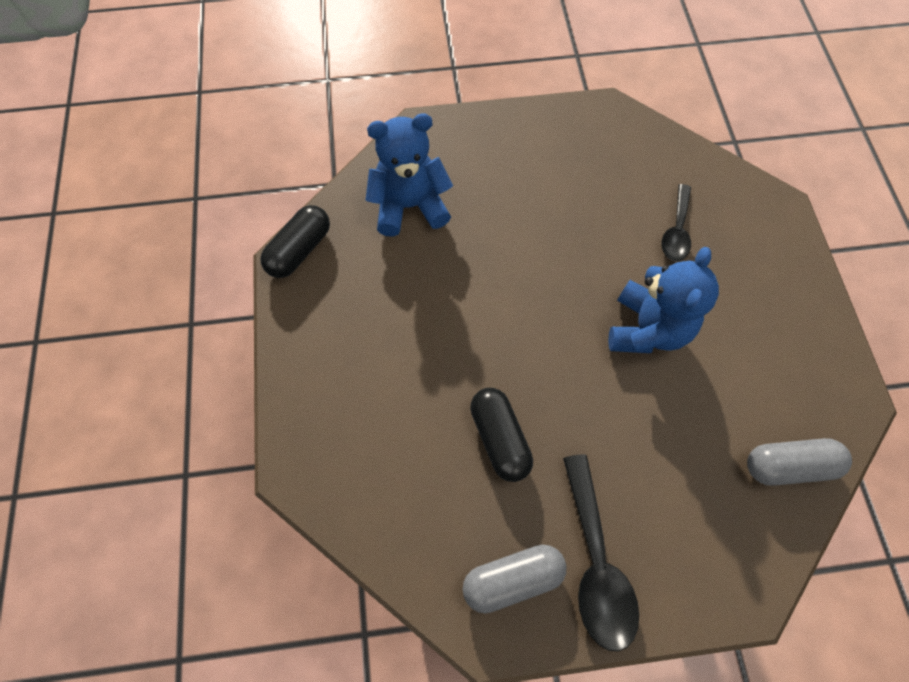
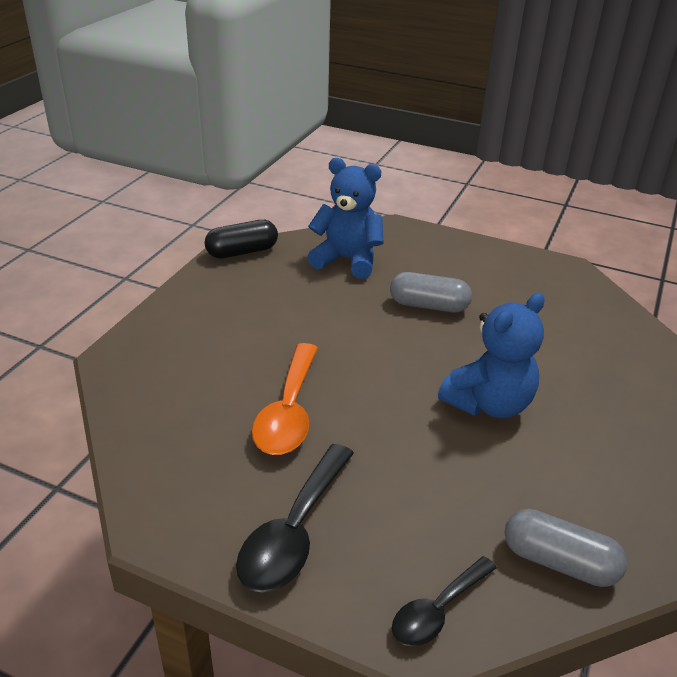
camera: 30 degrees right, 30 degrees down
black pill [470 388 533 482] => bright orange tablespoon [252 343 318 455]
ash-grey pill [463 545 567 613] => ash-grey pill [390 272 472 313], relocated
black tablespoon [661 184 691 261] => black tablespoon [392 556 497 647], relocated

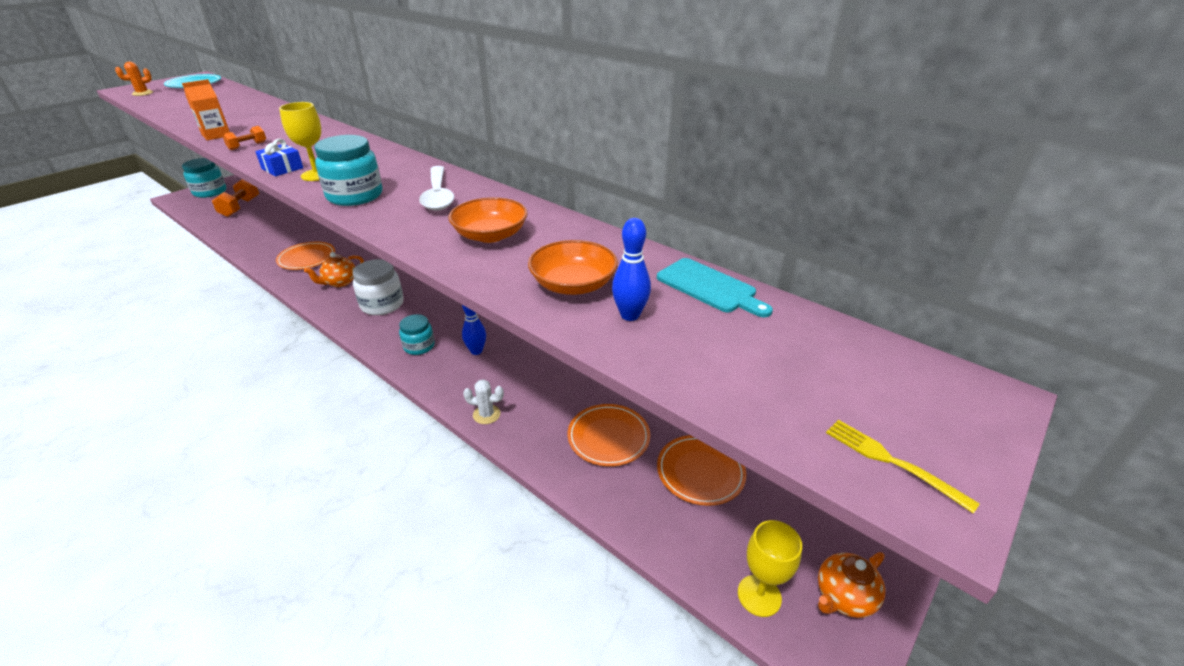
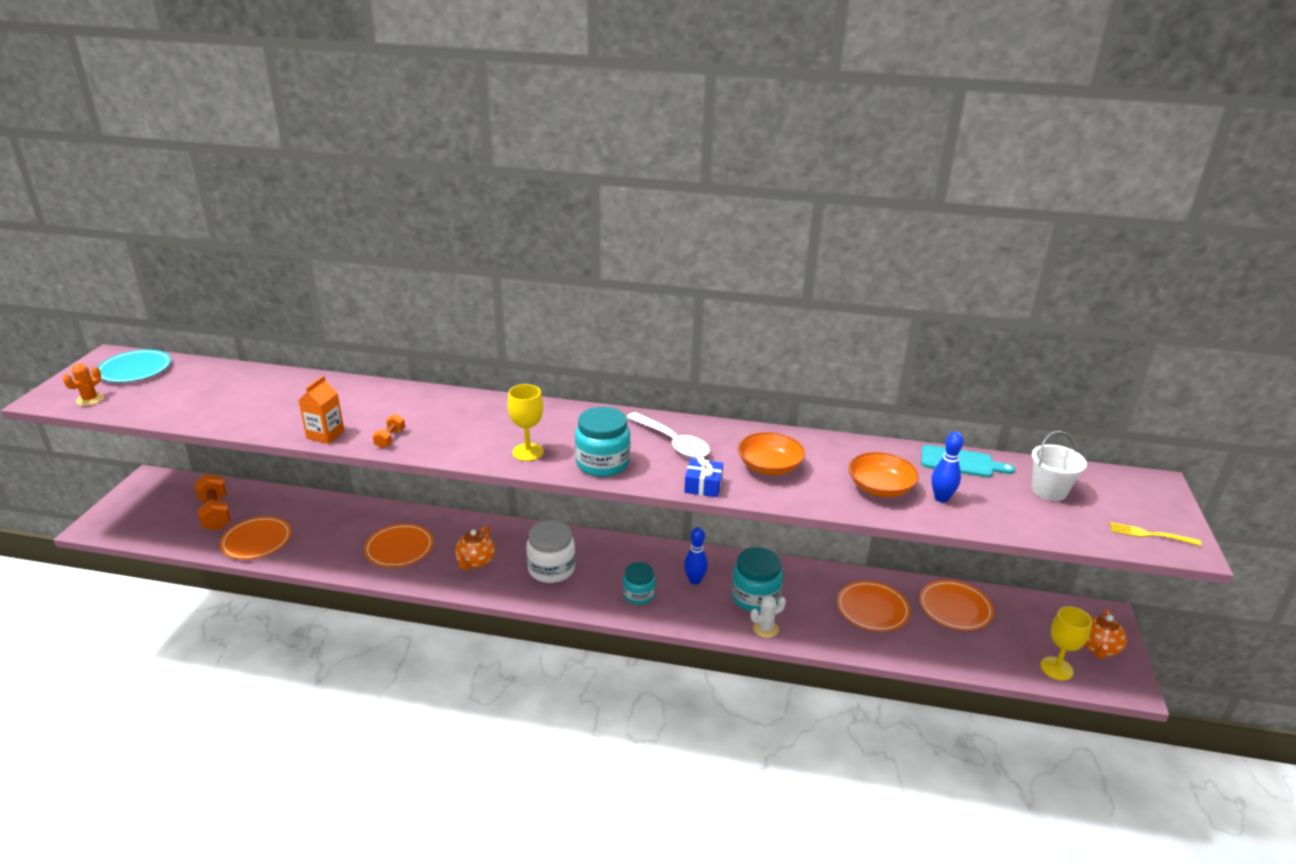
camera: 30 degrees left, 5 degrees down
nothing => bright orange flat dish [220 517 291 559]
blue present [255 139 303 176] => blue present [684 455 723 497], relocated
turquoise jam jar [182 158 226 198] => turquoise jam jar [731 547 783 612], relocated
nothing => white sand bucket [1032 431 1087 501]

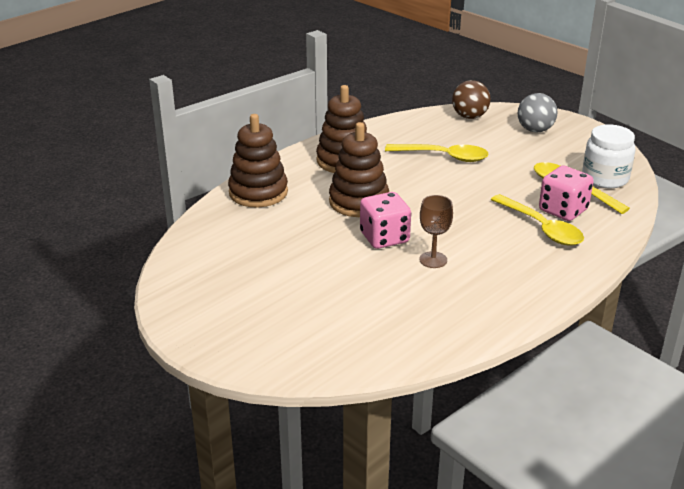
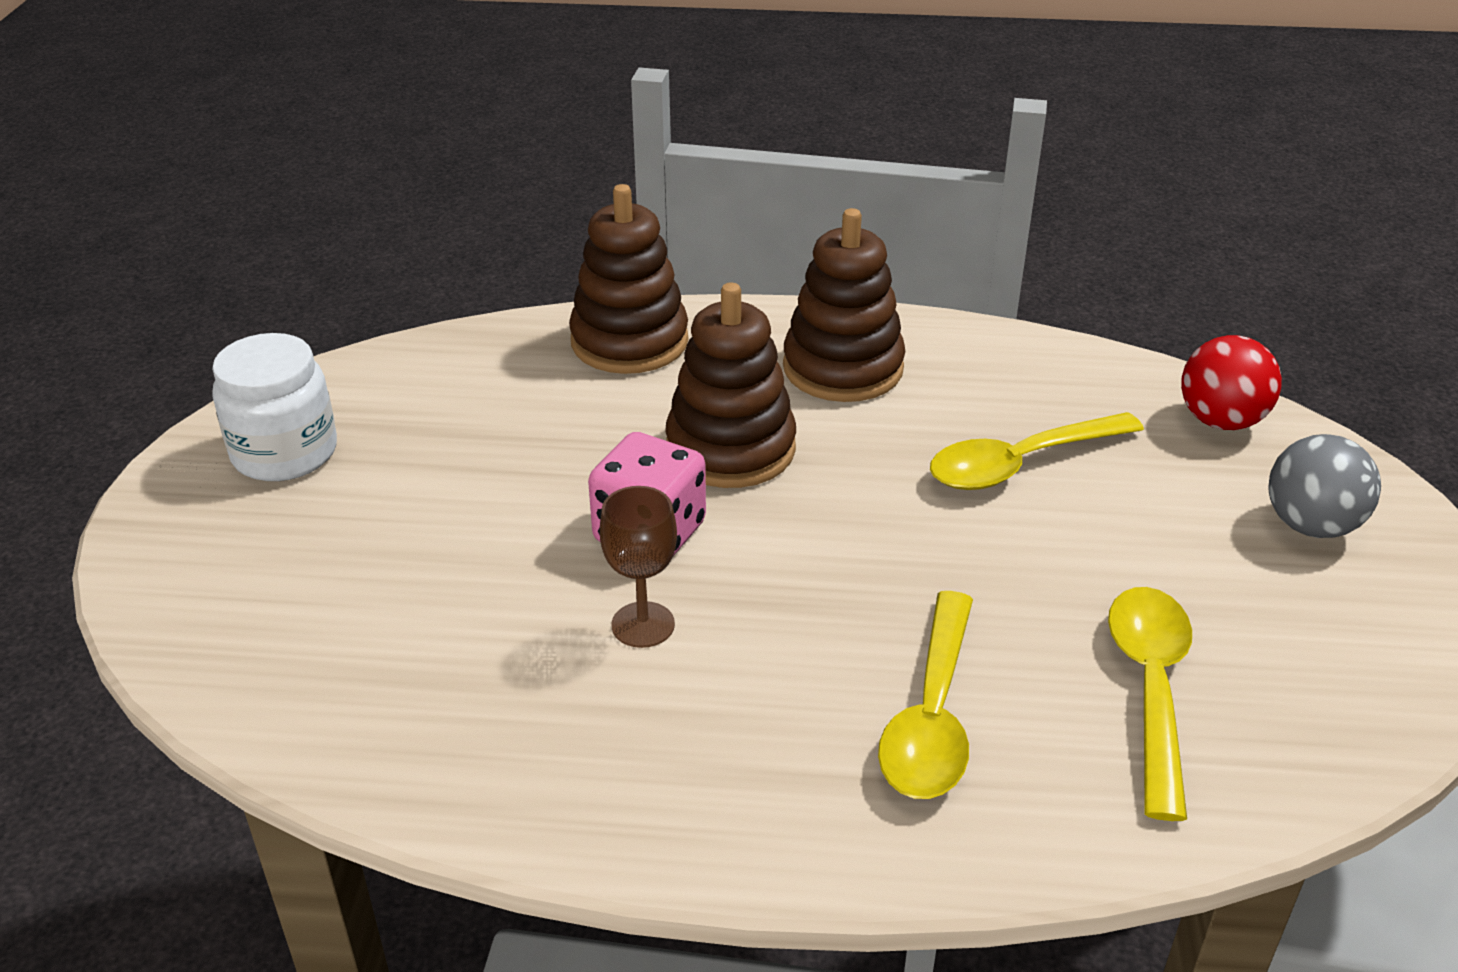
camera: 50 degrees right, 5 degrees up
white jam jar [582 124 635 188] => white jam jar [212 333 337 481], relocated
bright yellow tablespoon [385 144 489 162] => bright yellow tablespoon [930 412 1144 490], 90 degrees clockwise
brown play ball [452 80 491 119] => crimson play ball [1181 335 1282 430]
rosy die [539 166 594 221] => nothing

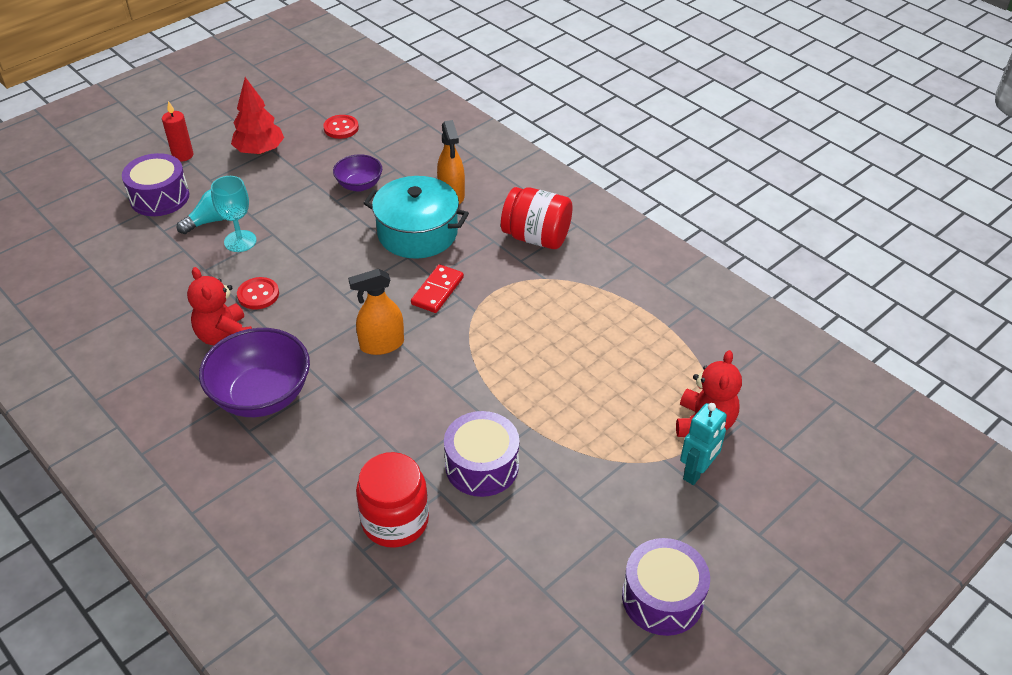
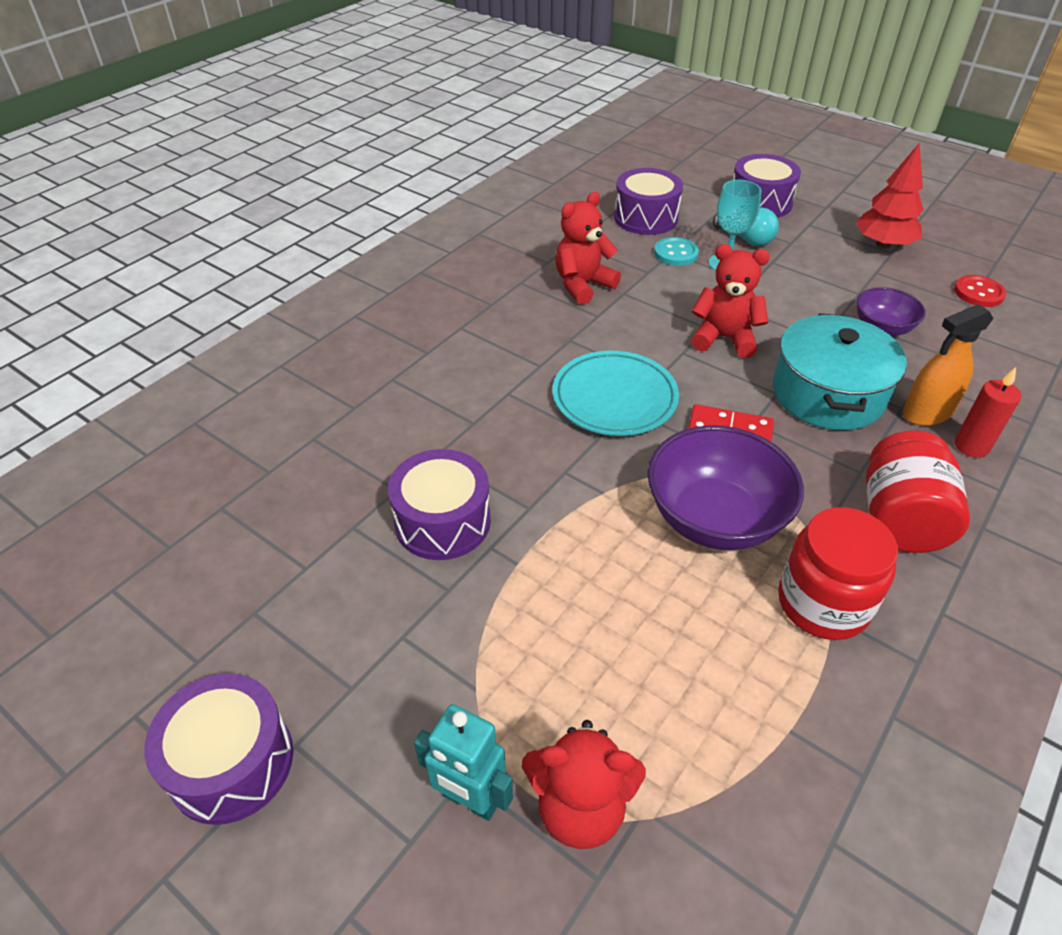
camera: 80 degrees right, 0 degrees up
bright orange sprayer [348 269 404 355] => turquoise flat dish [553 351 679 436]
nothing => royal purple toy drum [614 168 683 235]
royal purple deep dish [199 328 310 417] => royal purple deep dish [648 425 804 550], relocated
nothing => turquoise button [654 237 699 266]
nothing => crimson teddy [691 244 770 358]
crimson jam jar [356 452 429 548] => crimson jam jar [778 507 898 640], relocated
crimson pillar candle [162 101 193 162] => crimson pillar candle [955 367 1021 458], relocated
crimson button [237 277 279 309] => nothing

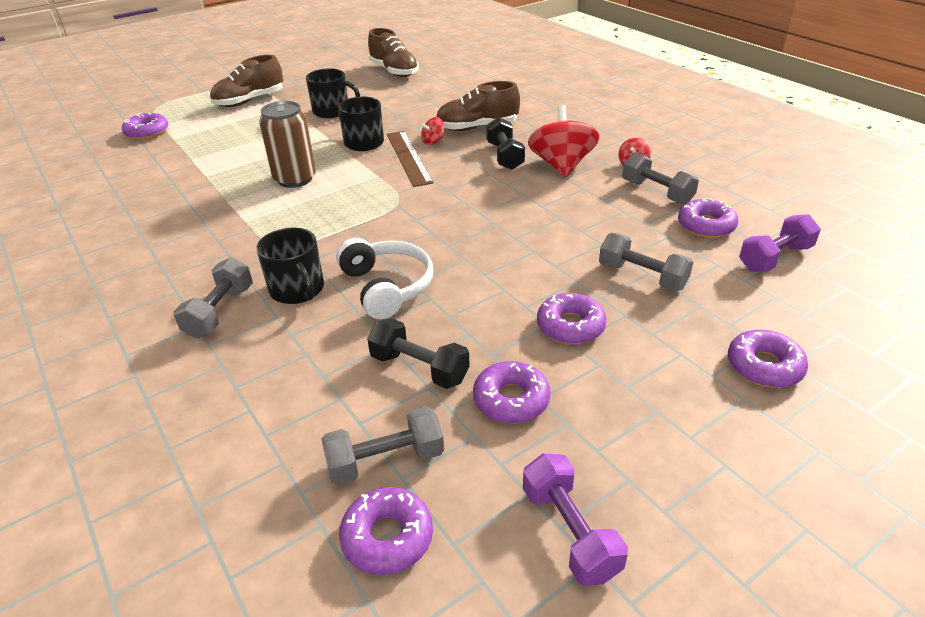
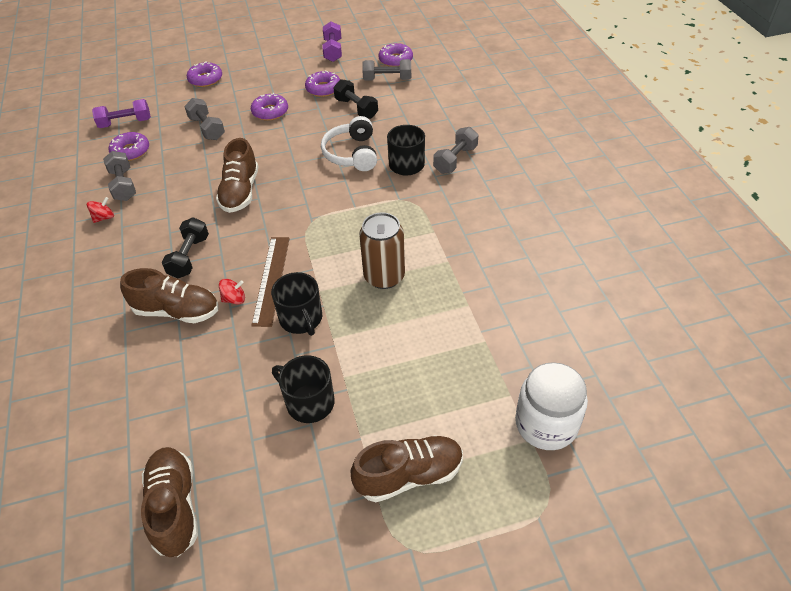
camera: 160 degrees left, 10 degrees up
nothing => brown shoe [216 138 258 213]
royal purple glazed donut [122 113 168 140] => white jam jar [515 362 588 450]
crimson whirligig [528 105 599 178] => nothing

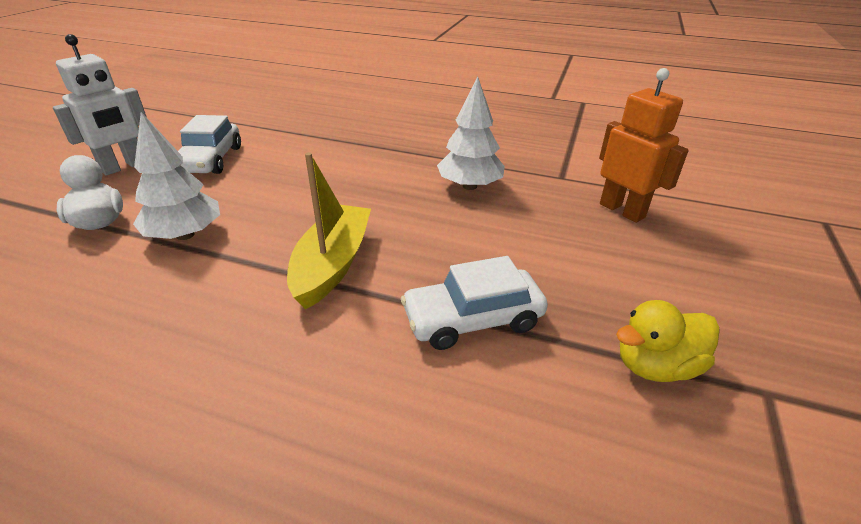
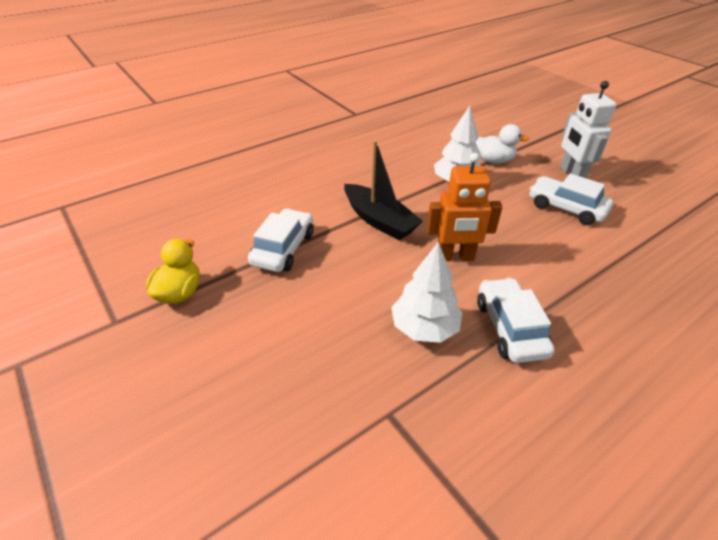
camera: 125 degrees right, 5 degrees up
bright yellow boat [287 152 371 309] => black boat [344 140 423 240]
bright orange robot figure [599 68 689 223] => bright orange robot figure [427 153 502 261], relocated
nothing => white toy car [477 277 555 363]

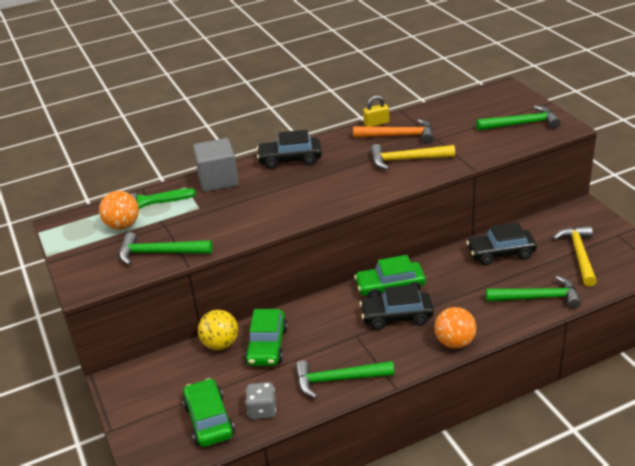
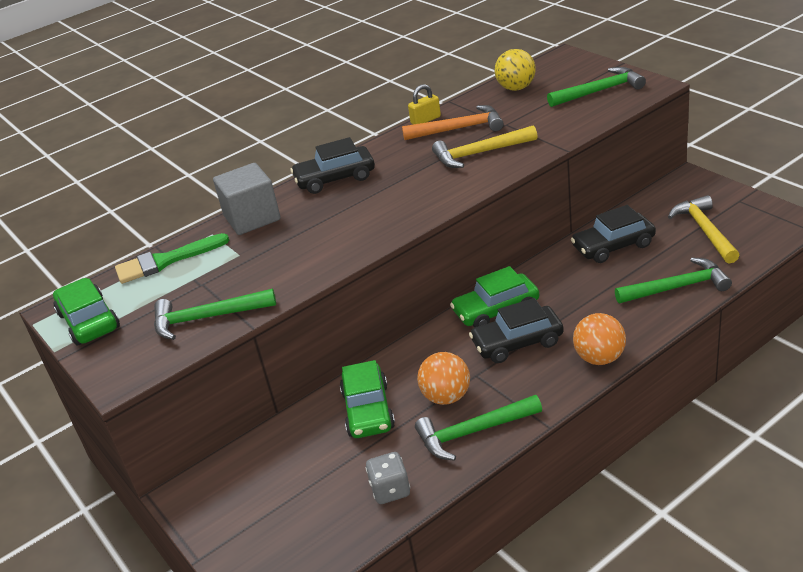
camera: 10 degrees left, 0 degrees up
green toy car [183 378 235 447] => green toy car [53 278 120 346], relocated
bright orange play ball [99 191 139 230] => bright orange play ball [417 352 470 405], relocated
bright yellow play ball [198 310 238 350] => bright yellow play ball [495 49 536 91], relocated

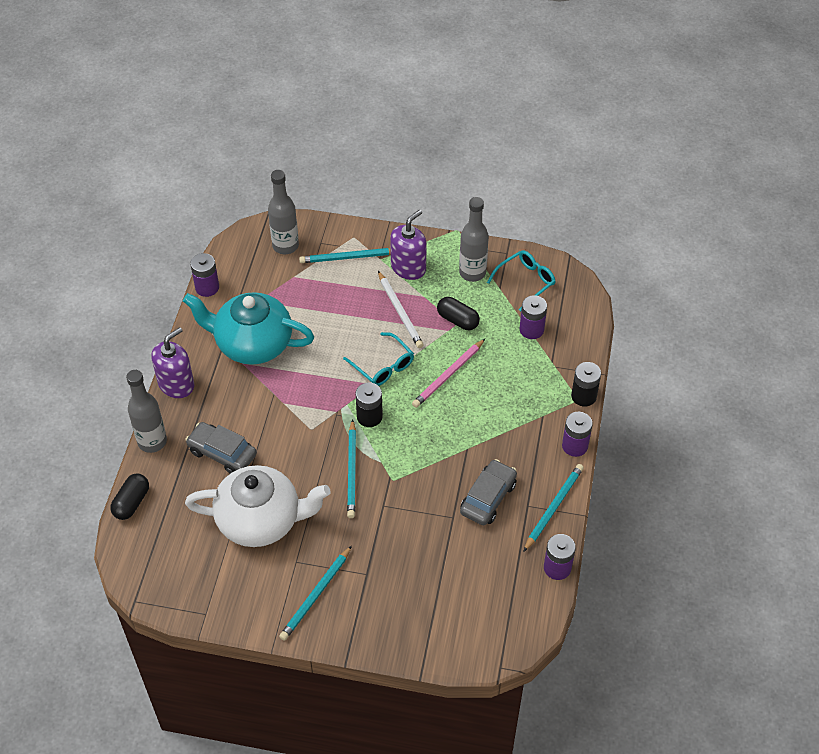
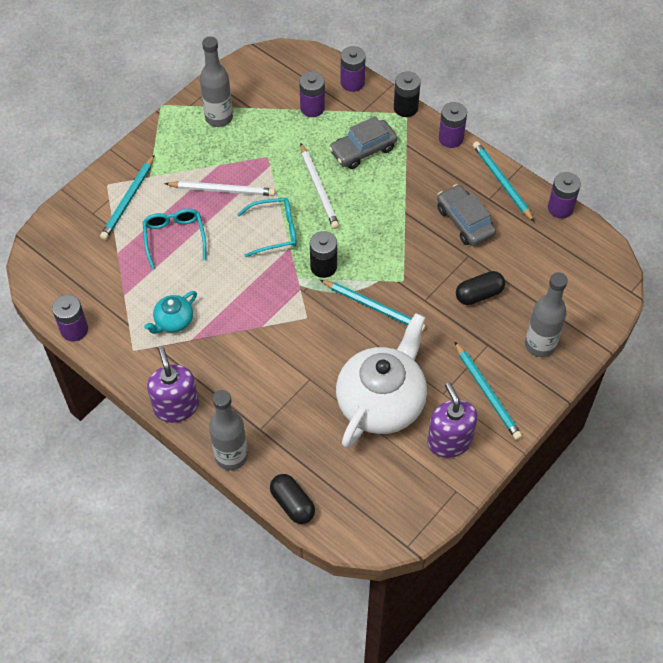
camera: 60 degrees left, 5 degrees up
turquoise eyeglasses [487 250 556 311] => turquoise eyeglasses [143 209 206 269], relocated
turquoise china teapot [183 292 314 365] => turquoise china teapot [144 291 197 334], x0.46
rosy lead pencil [412 339 485 408] => white lead pencil [300 143 339 229]
ash-grey toy car [185 422 257 474] => ash-grey toy car [329 116 397 169], relocated
nothing => royal purple battery [341 46 366 92]
royal purple soap pump [390 210 427 280] => royal purple soap pump [427 382 478 458], relocated
black pill [437 297 480 330] => black pill [456 271 505 305], relocated
ash-grey bottle [268 170 299 254] => ash-grey bottle [525 272 568 357], relocated

